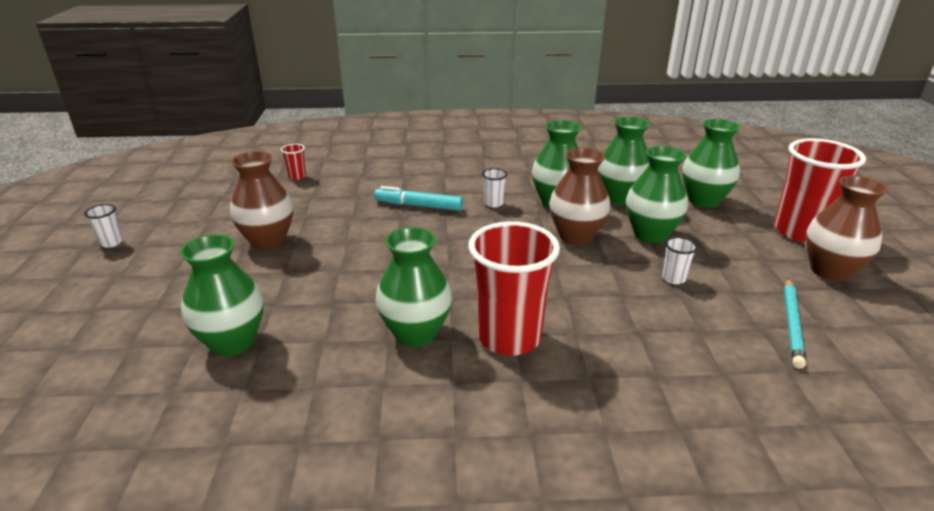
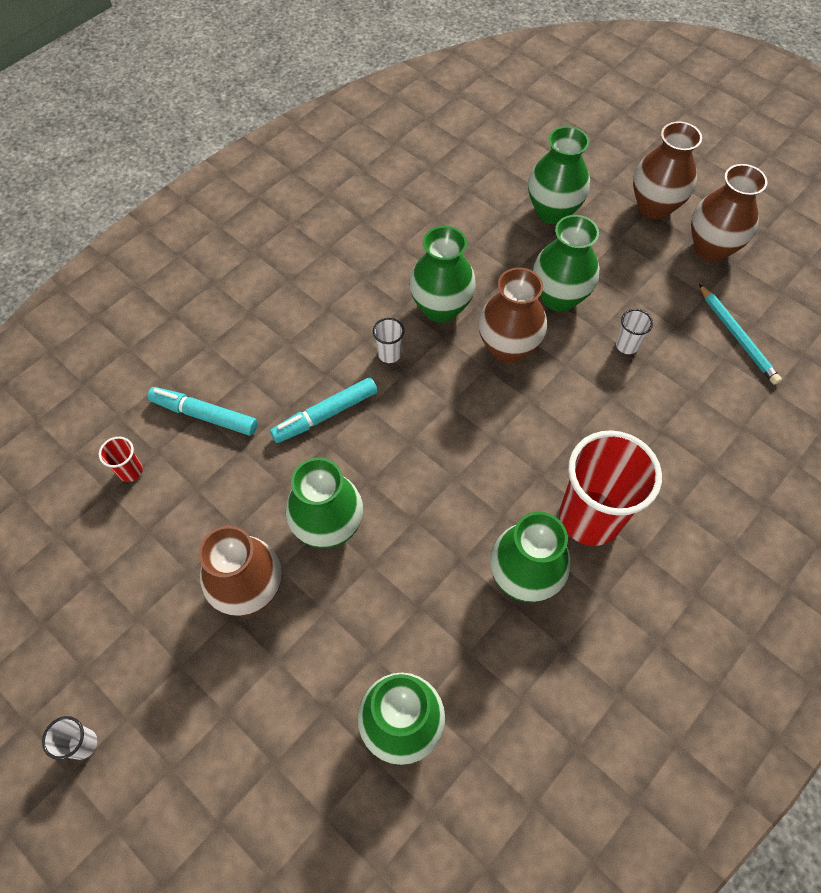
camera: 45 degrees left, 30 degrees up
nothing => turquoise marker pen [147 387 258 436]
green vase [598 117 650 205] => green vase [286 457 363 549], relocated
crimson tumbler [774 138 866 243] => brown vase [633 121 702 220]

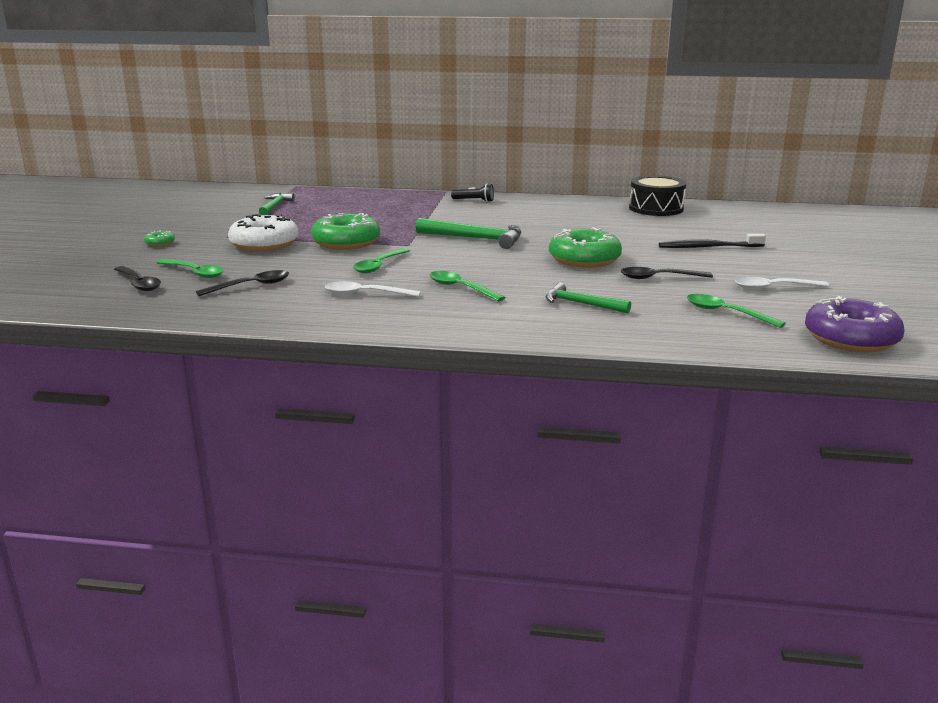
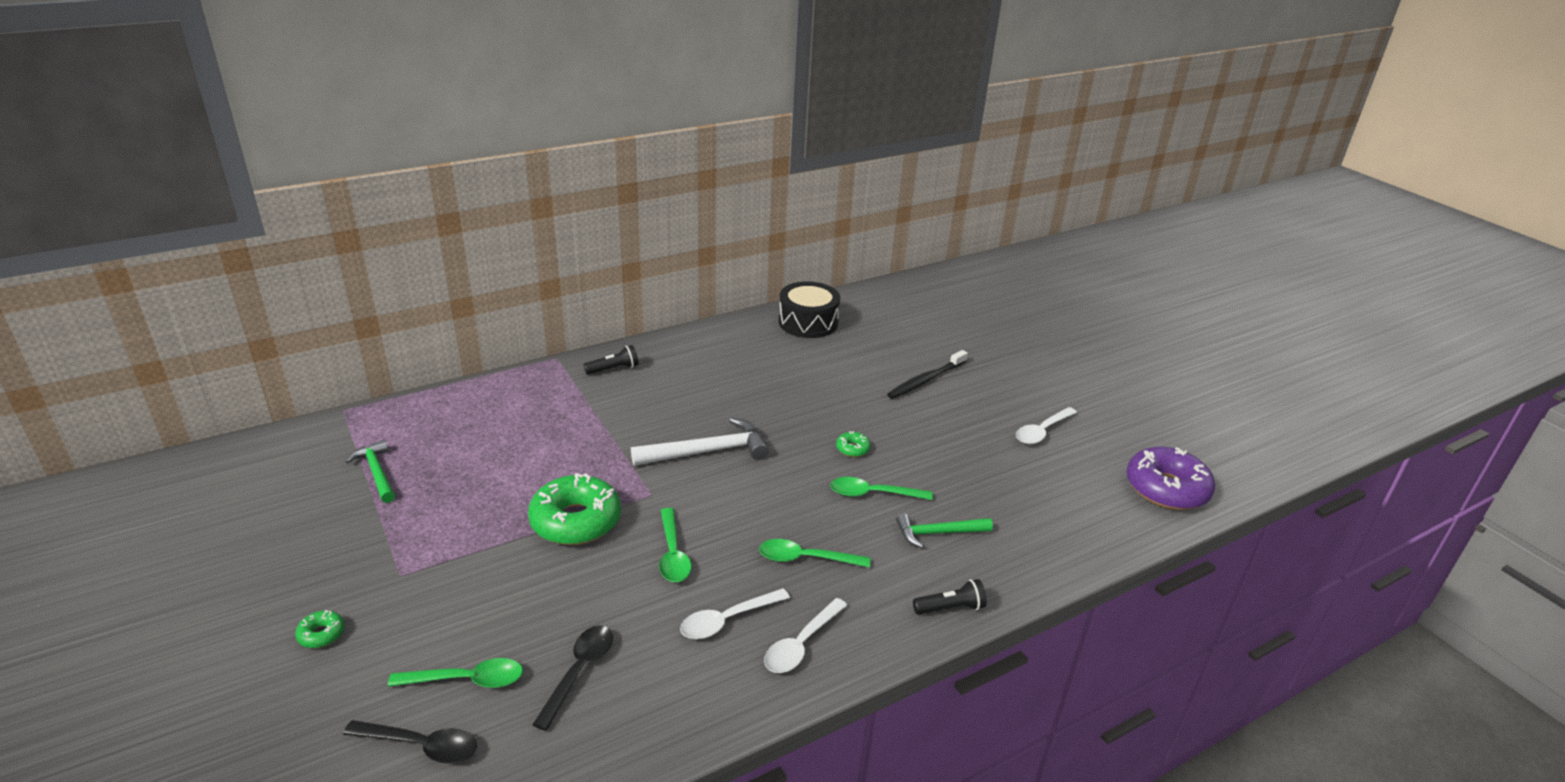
camera: 40 degrees left, 10 degrees up
green hammer [415 218 521 249] => white hammer [631 418 769 466]
nothing => white tablespoon [764 598 848 673]
green tablespoon [687 294 786 328] => green tablespoon [830 477 933 500], relocated
green glazed donut [549 227 622 268] => green glazed donut [836 431 871 457], x0.43
nothing => black flashlight [913 579 987 614]
white glazed donut [228 214 299 252] => nothing
black tablespoon [621 267 713 279] => nothing

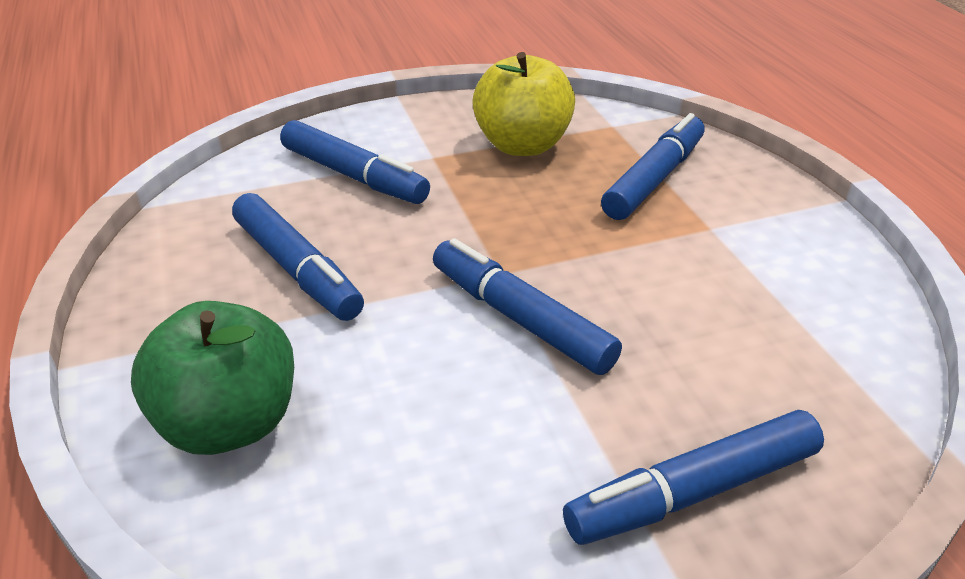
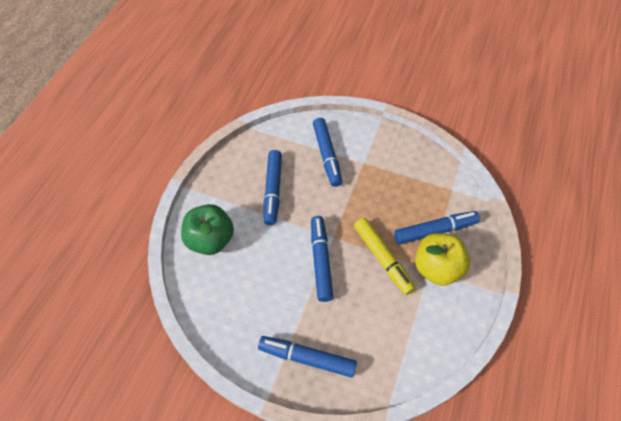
camera: 40 degrees right, 20 degrees up
nothing => bright yellow marker pen [354 218 415 295]
bright yellow apple [472 52 575 156] => bright yellow apple [415 233 470 286], relocated

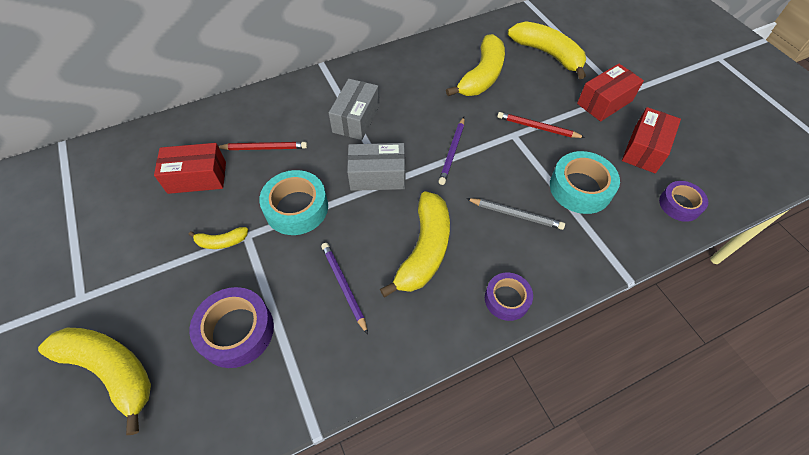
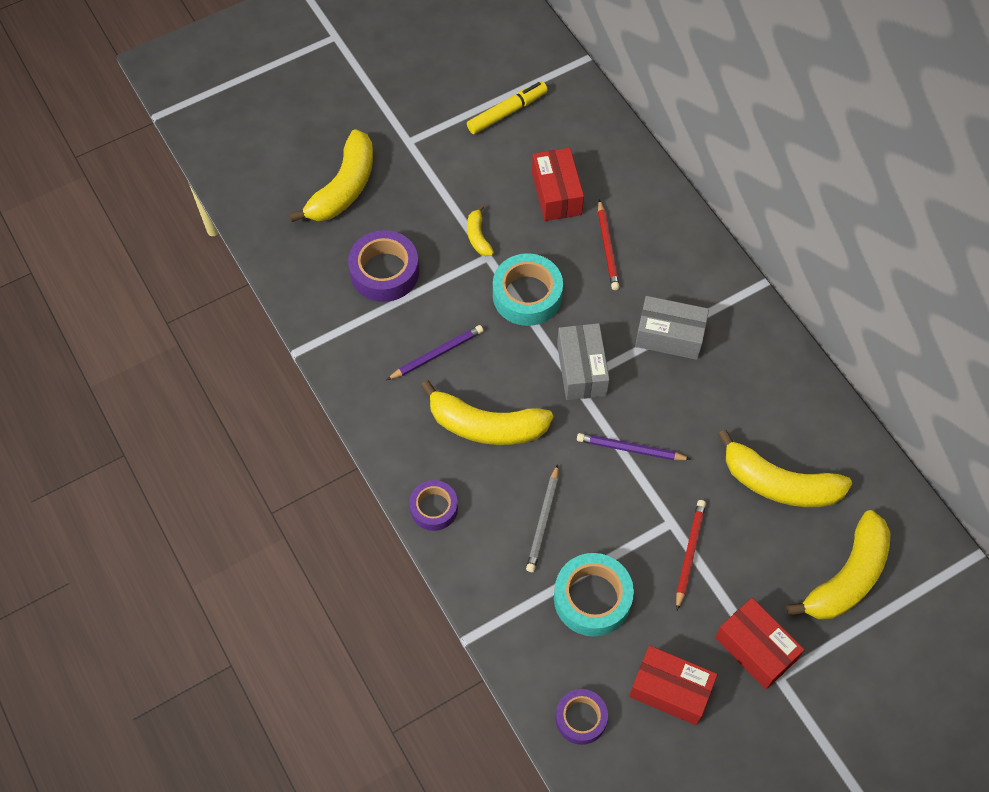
camera: 85 degrees right, 5 degrees up
nothing => bright yellow marker pen [467 81 548 134]

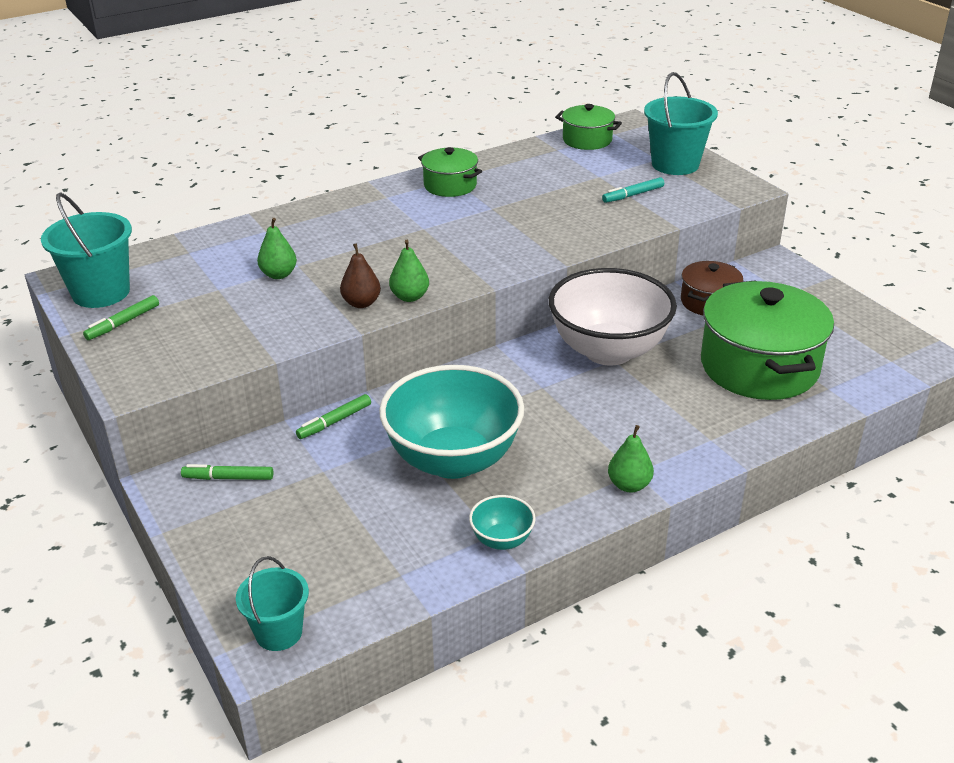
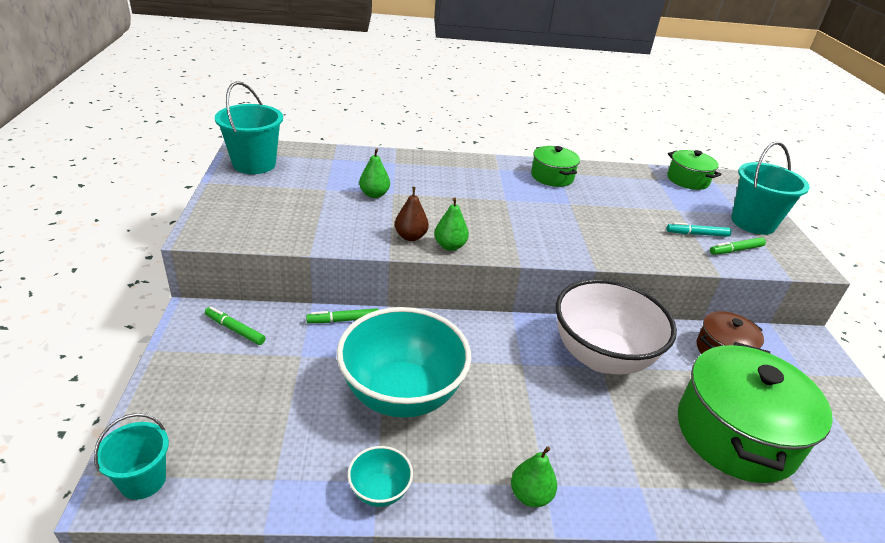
camera: 25 degrees right, 0 degrees up
green marker pen [83 295 159 340] => green marker pen [710 237 766 255], relocated

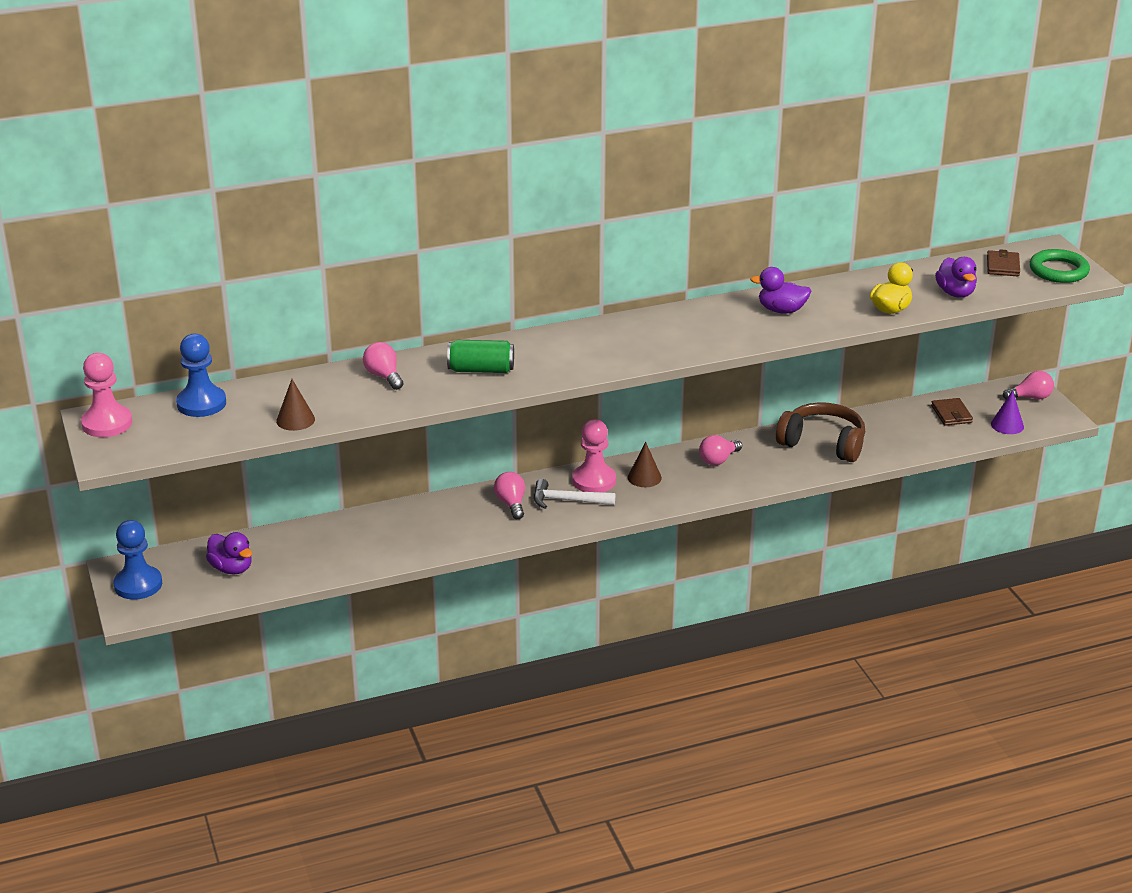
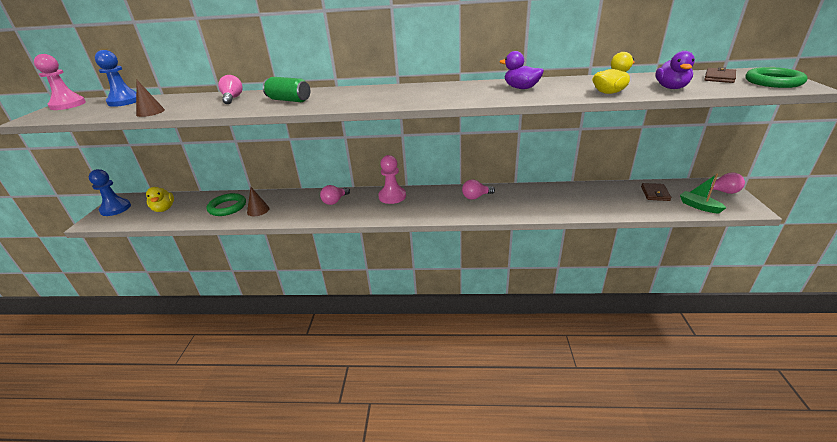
camera: 25 degrees right, 0 degrees up
royal purple toy duck [206 532 252 574] => bright yellow toy duck [146 187 174 212]
nothing => green hoop [207 193 246 216]
brown cone shape [628 442 662 487] => brown cone shape [247 187 270 216], relocated
rosy light bulb [494 472 525 519] => rosy light bulb [320 185 350 205], 150 degrees counterclockwise
royal purple cone shape [991 390 1024 434] => green boat [680 174 727 213]
white hammer [534 479 615 509] => nothing
brown headphones [776 402 865 462] => nothing

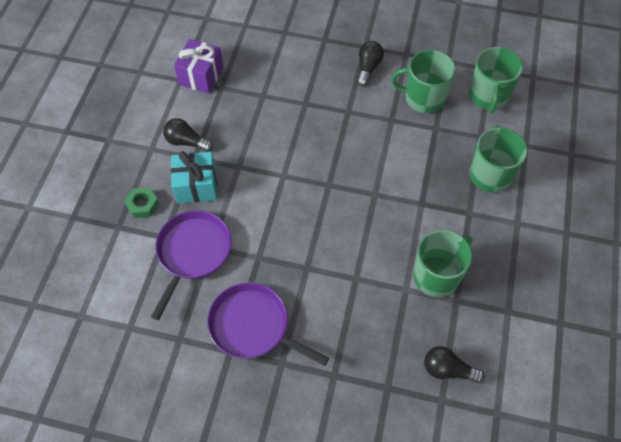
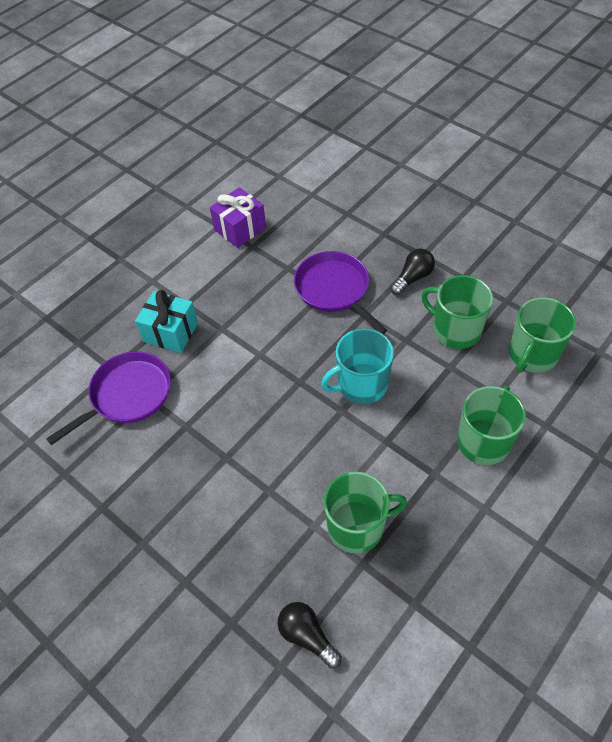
camera: 30 degrees right, 5 degrees down
royal purple skillet [207 282 329 366] => royal purple skillet [294 251 387 334], relocated
nothing => turquoise mug [321 328 394 404]
green hexagon nut [124 187 159 218] => nothing
black light bulb [163 118 213 152] => nothing

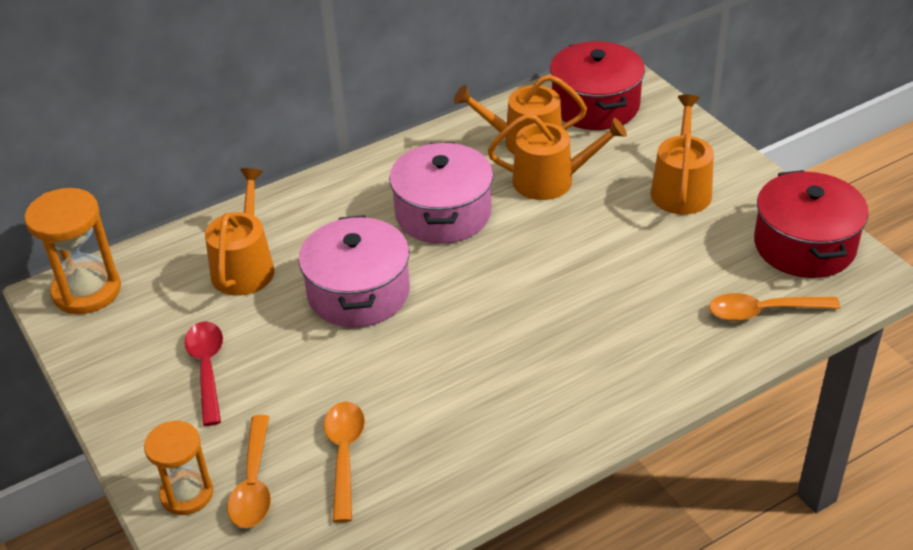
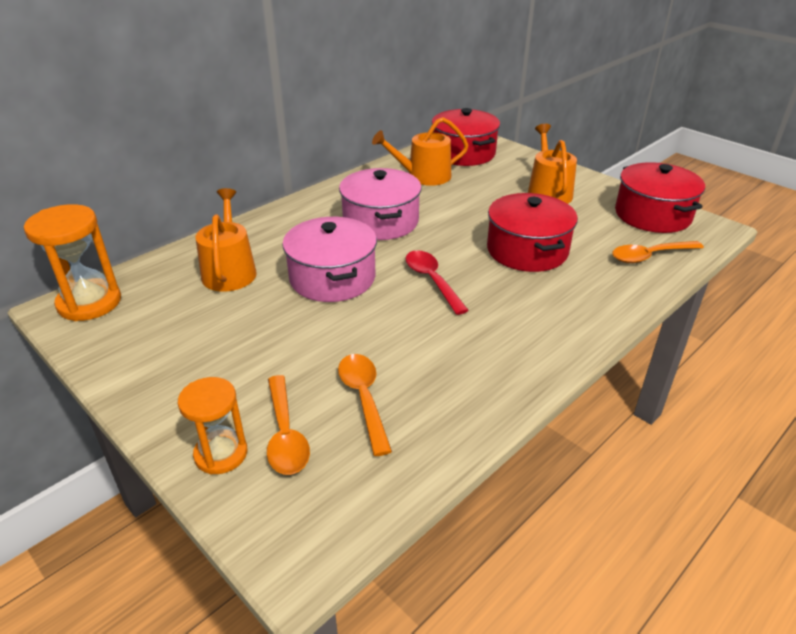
camera: 15 degrees left, 5 degrees down
crimson tablespoon [185 322 223 426] => crimson tablespoon [405 250 469 315], relocated
nothing => crimson pot [487 193 578 272]
bright orange watering pot [488 114 627 200] => nothing

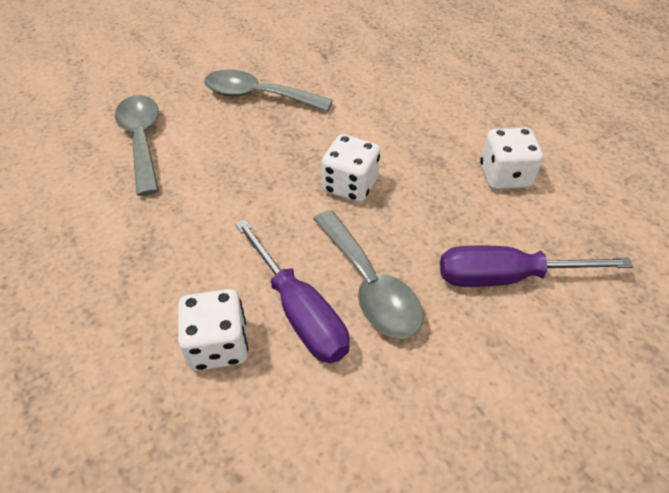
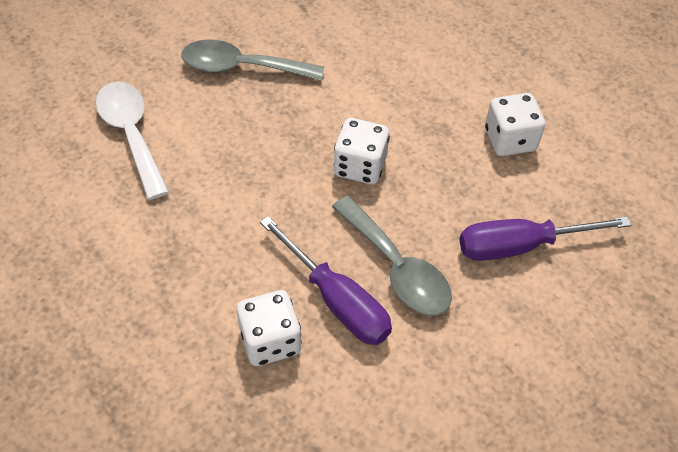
camera: 10 degrees left, 5 degrees up
ash-grey tablespoon [115 95 159 196] => white tablespoon [96 82 169 200]

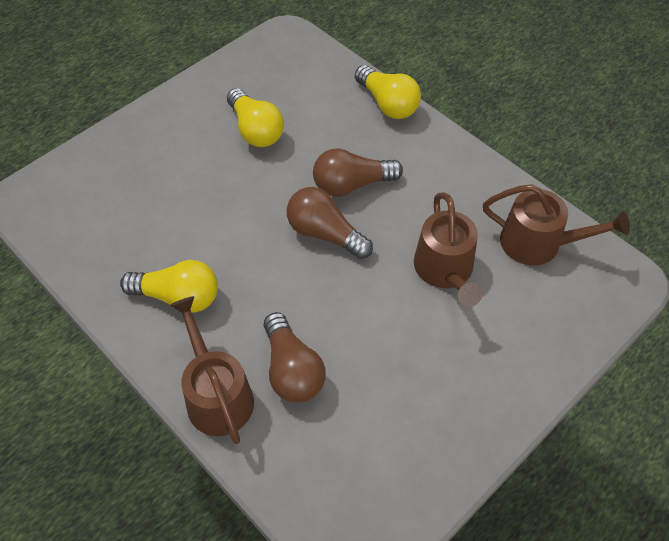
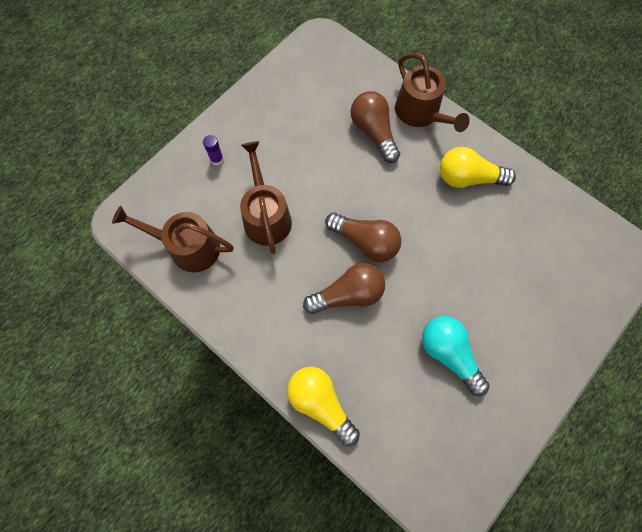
camera: 175 degrees right, 15 degrees up
nothing => royal purple glue stick [203 135 224 165]
bright yellow light bulb [227 88 284 147] => turquoise light bulb [422 316 490 396]

